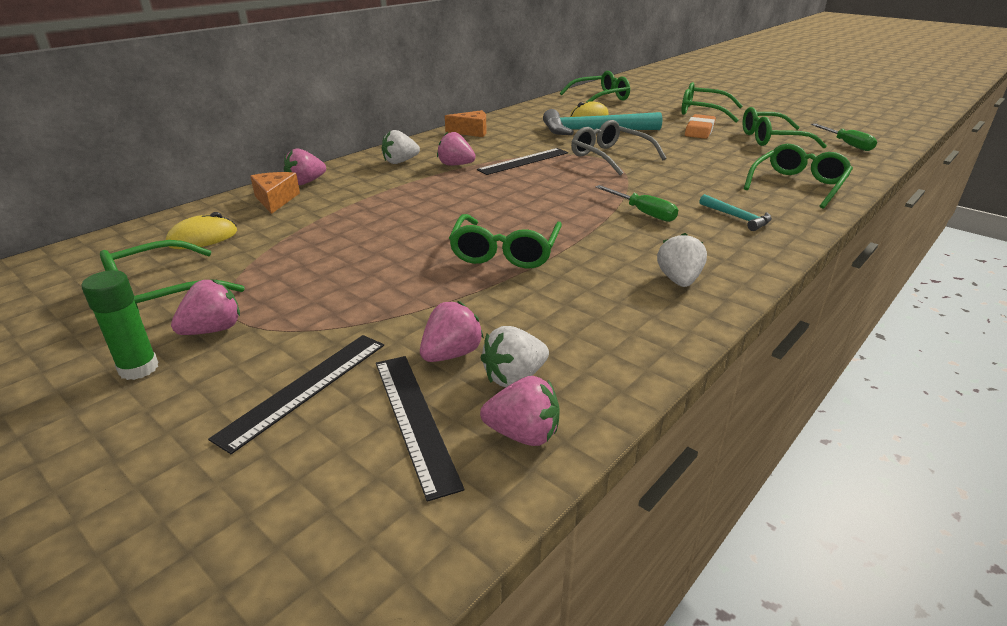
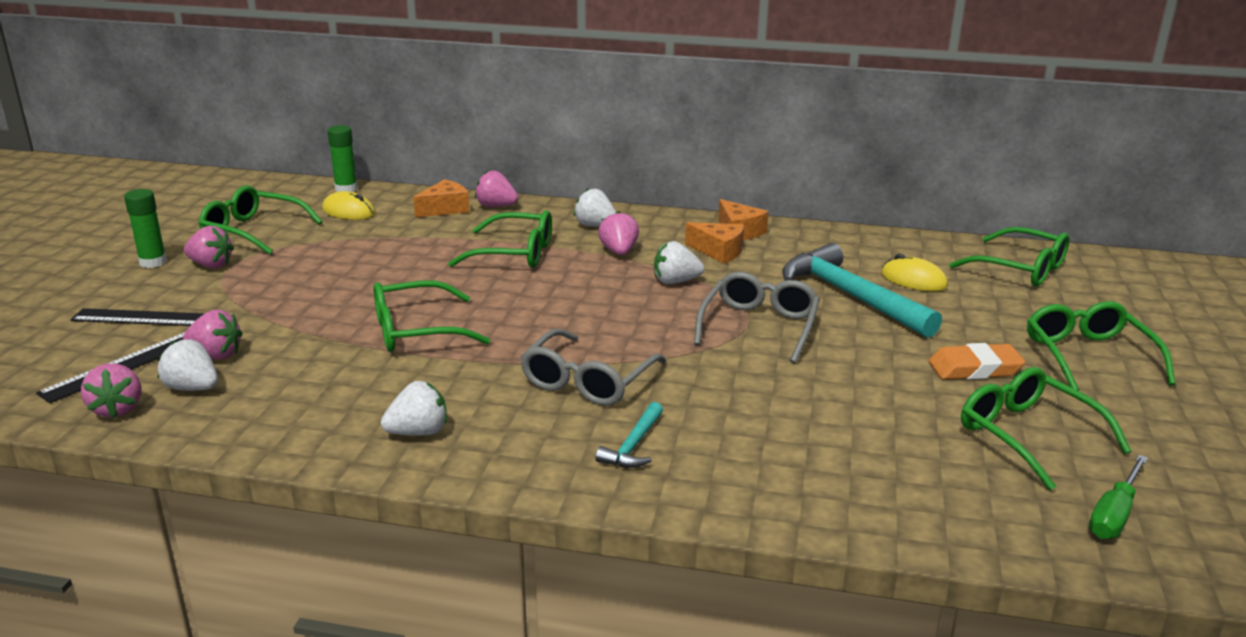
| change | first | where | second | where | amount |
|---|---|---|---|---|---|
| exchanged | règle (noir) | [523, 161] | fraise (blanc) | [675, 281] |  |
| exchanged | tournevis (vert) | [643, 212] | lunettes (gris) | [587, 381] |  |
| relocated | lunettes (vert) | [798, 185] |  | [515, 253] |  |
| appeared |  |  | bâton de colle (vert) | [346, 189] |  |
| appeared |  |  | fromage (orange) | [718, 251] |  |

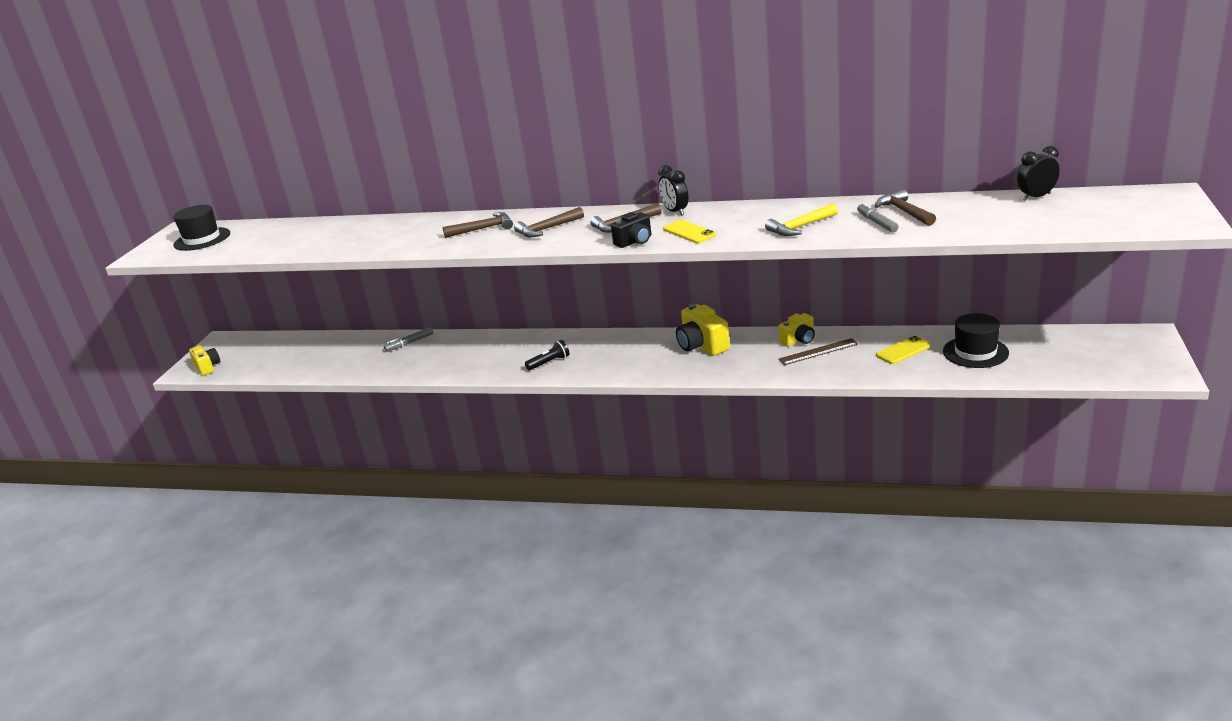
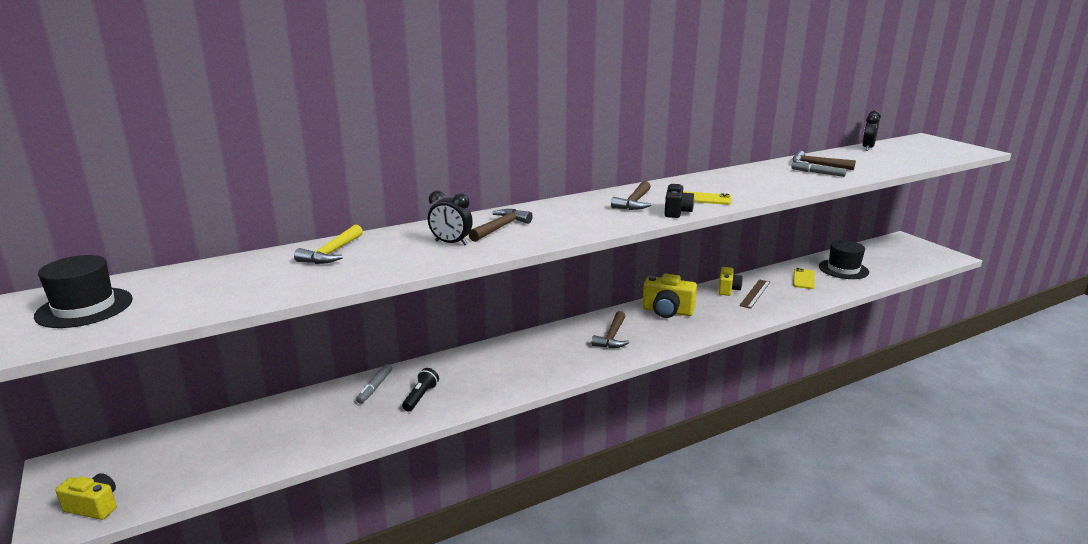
| change | first | where | second | where | amount |
|---|---|---|---|---|---|
| relocated | marteau (marron) | [547, 229] |  | [612, 337] |  |
| relocated | lampe de poche (noir) | [549, 362] |  | [420, 397] |  |
| relocated | réveil (noir) | [675, 212] |  | [451, 243] |  |
| relocated | marteau (jaune) | [800, 227] |  | [331, 253] |  |

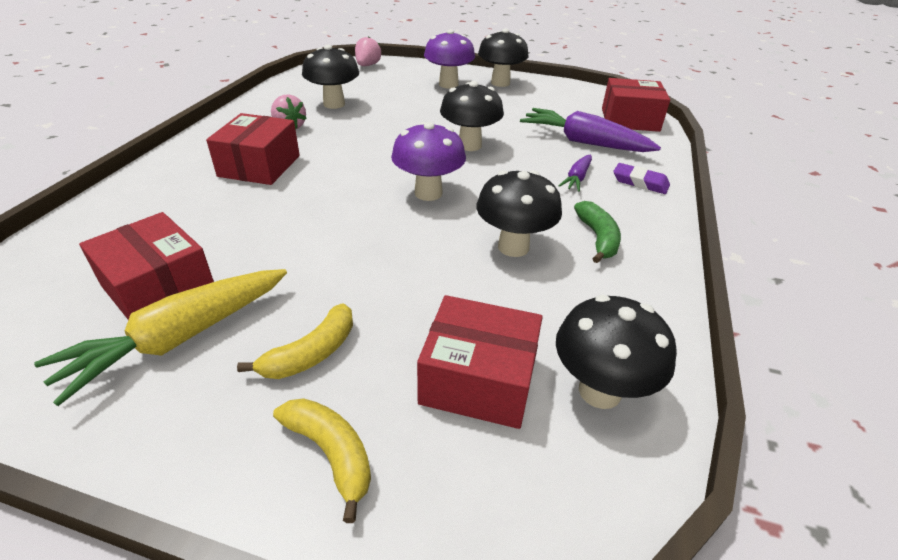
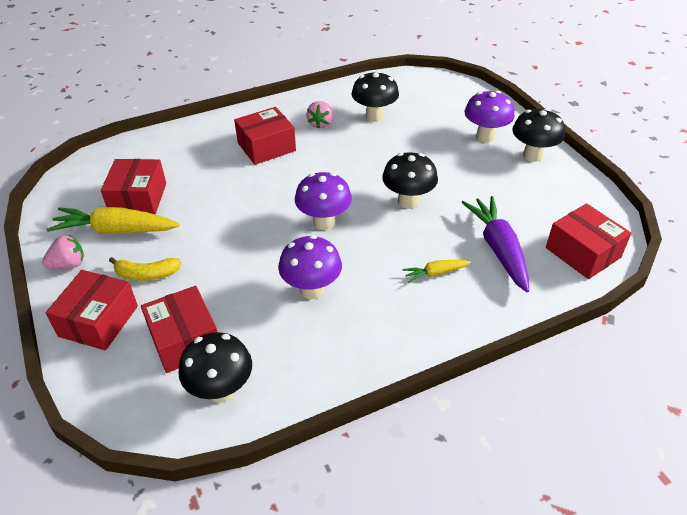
| change | first | where | second | where | amount |
|---|---|---|---|---|---|
| exchanged | banane (jaune) | [331, 453] | boîte (rouge) | [98, 321] |  |
| relocated | fraise (rose) | [367, 65] |  | [68, 264] |  |
| colour | champignon (noir) | [513, 247] | champignon (violet) | [311, 289] |  |
| colour | carotte (violet) | [577, 178] | carotte (jaune) | [435, 273] |  |
| missing | banane (vert) | [597, 238] |  |  |  |
| missing | gomme (violet) | [640, 182] |  |  |  |

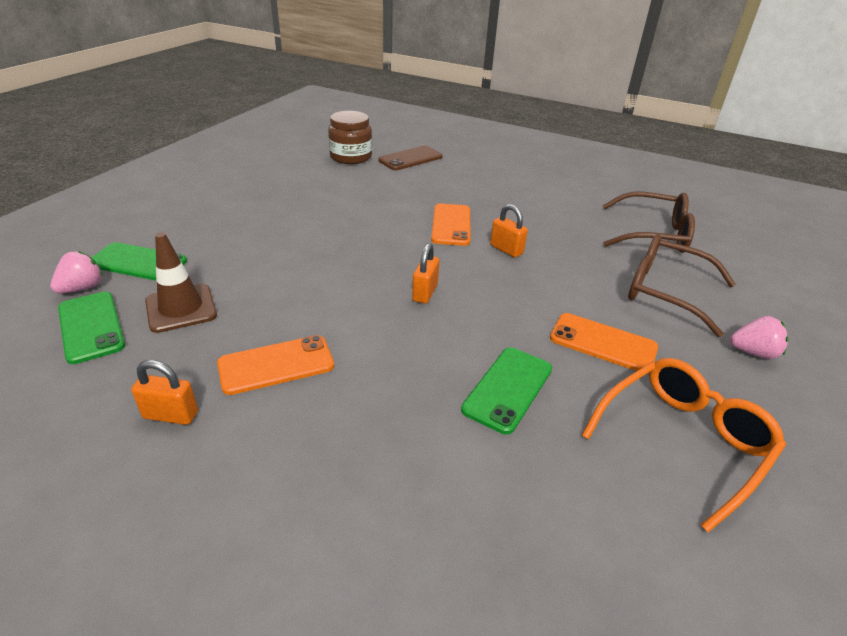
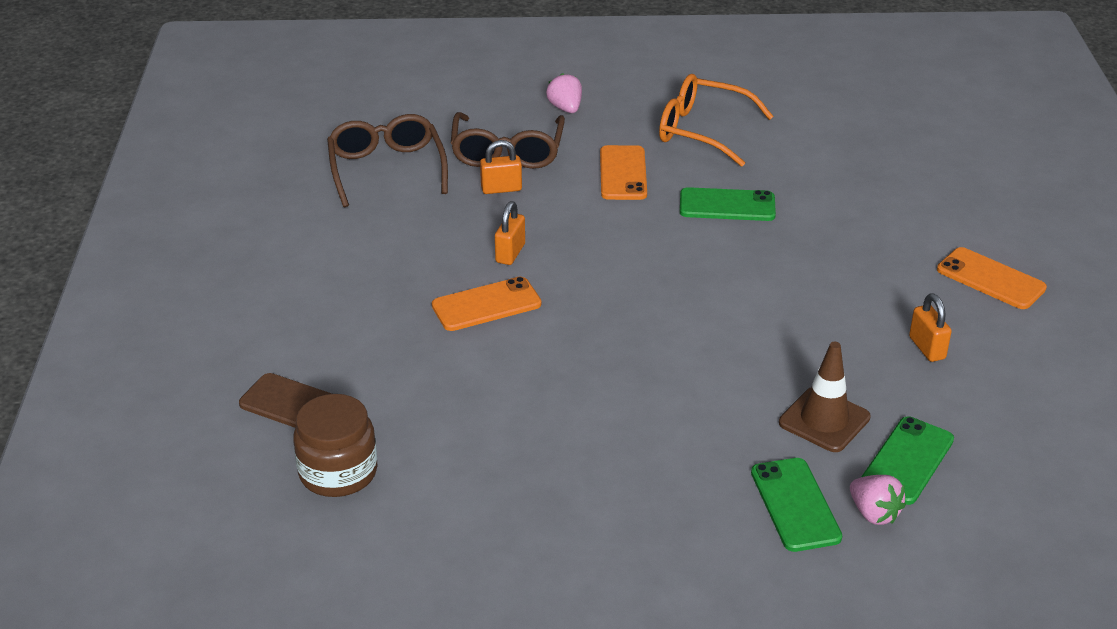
| change | first | where | second | where | amount |
|---|---|---|---|---|---|
| spun | fraise (rose) | [82, 288] |  | [874, 513] | 135 degrees counterclockwise |
| relocated | téléphone (orange) | [276, 365] |  | [990, 279] |  |
| relocated | cadenas (orange) | [425, 293] |  | [501, 189] |  |

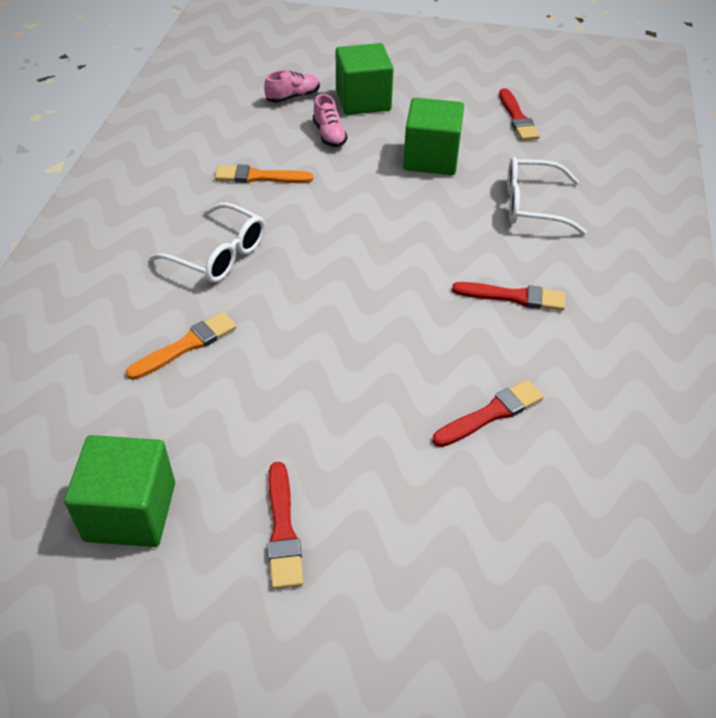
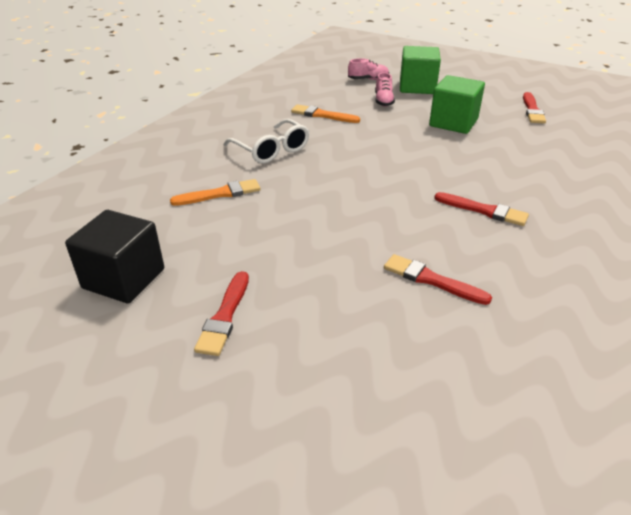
| change | first | where | second | where | amount |
|---|---|---|---|---|---|
| colour | cube (vert) | [130, 511] | cube (noir) | [124, 279] |  |
| spun | pinceau (rouge) | [491, 414] |  | [431, 280] | 135 degrees counterclockwise |
| missing | lunettes (blanc) | [532, 205] |  |  |  |

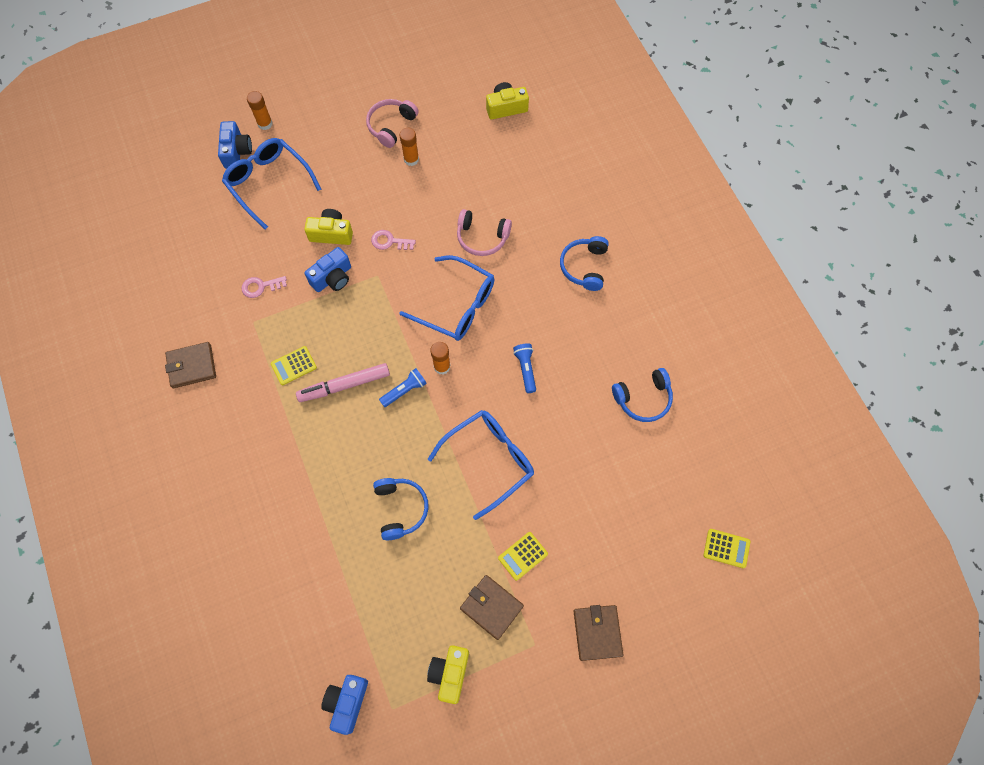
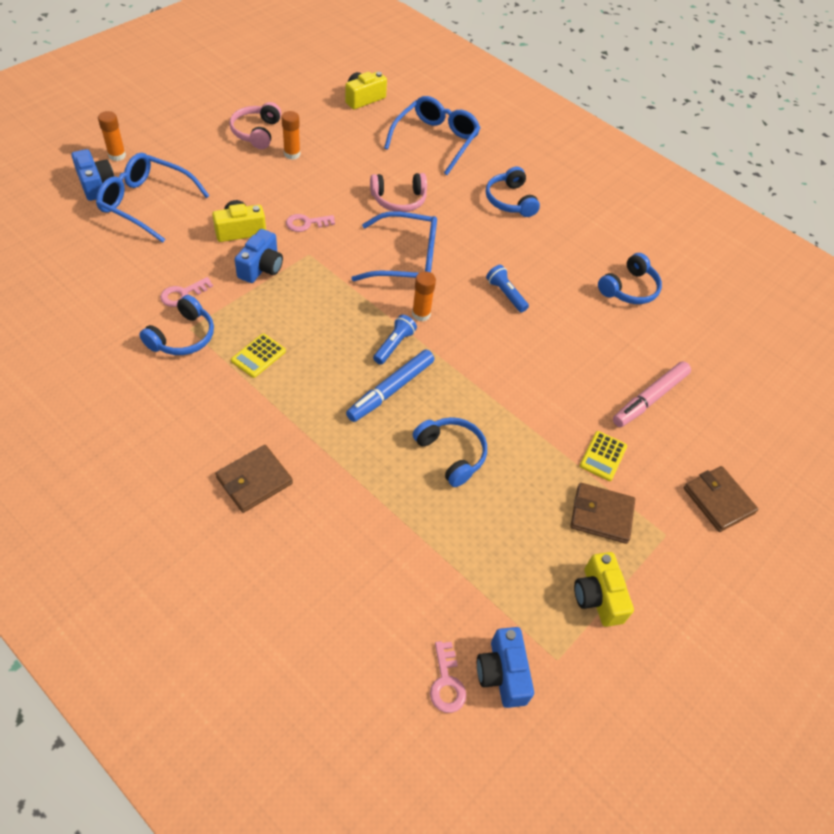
| change | first | where | second | where | amount |
|---|---|---|---|---|---|
| relocated | portefeuille (marron) | [192, 366] |  | [254, 480] |  |
| relocated | feutre (rose) | [344, 385] |  | [649, 398] |  |
| relocated | lunettes (bleu) | [489, 460] |  | [435, 140] |  |
| missing | calculatrice (jaune) | [726, 548] |  |  |  |
| appeared |  |  | casque audio (bleu) | [182, 336] |  |
| appeared |  |  | feutre (bleu) | [390, 390] |  |
| appeared |  |  | clé (rose) | [446, 682] |  |

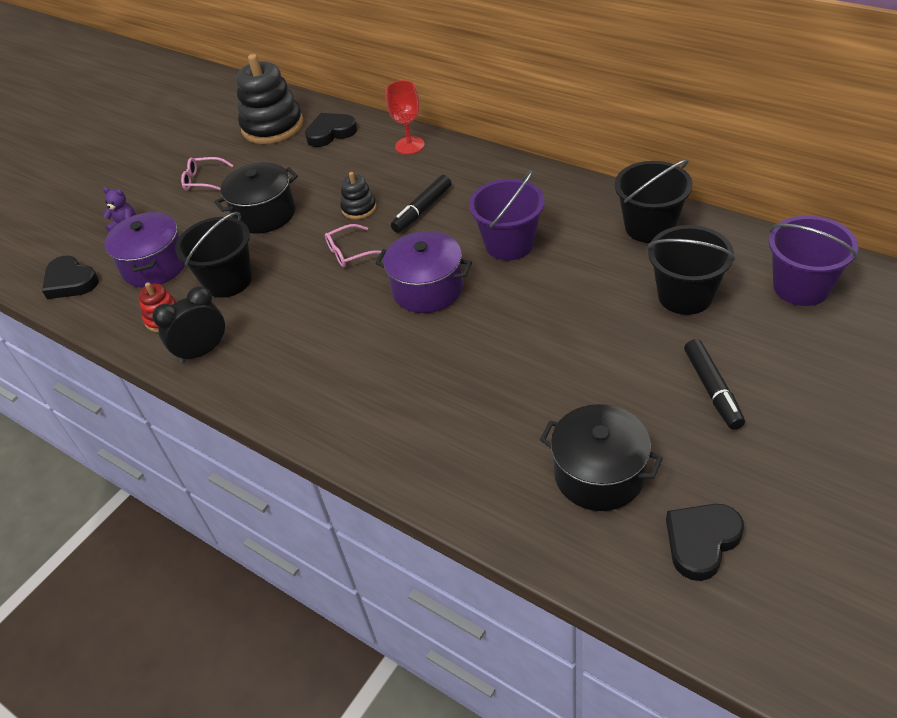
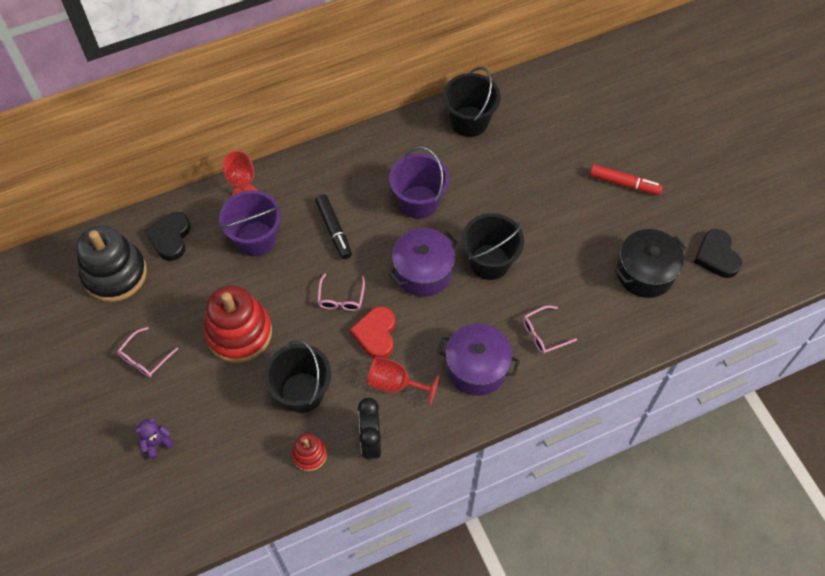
| change | first | where | second | where | amount |
|---|---|---|---|---|---|
| missing | cœur (noir) | [70, 282] |  |  |  |
| relocated | marmite (violet) | [155, 266] |  | [476, 368] |  |
| exchanged | marmite (noir) | [264, 214] | jouet à empiler (rouge) | [239, 333] |  |
| missing | jouet à empiler (noir) | [359, 208] |  |  |  |
| relocated | seau (noir) | [685, 296] |  | [489, 262] |  |
| colour | feutre (noir) | [712, 389] | feutre (rouge) | [624, 183] |  |
| relocated | seau (violet) | [801, 287] |  | [256, 239] |  |
| appeared |  |  | cœur (rouge) | [376, 334] |  |
| appeared |  |  | verre à pied (rouge) | [395, 384] |  |
| appeared |  |  | lunettes (rose) | [543, 334] |  |

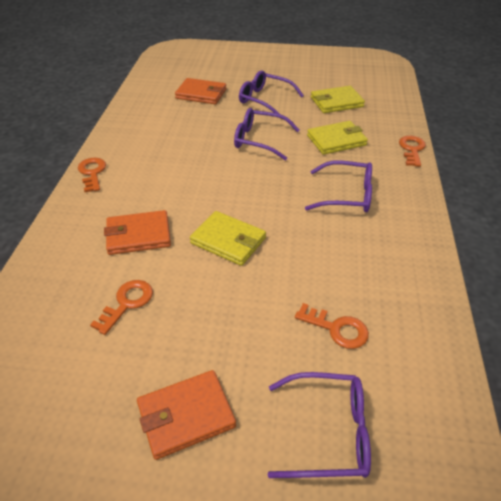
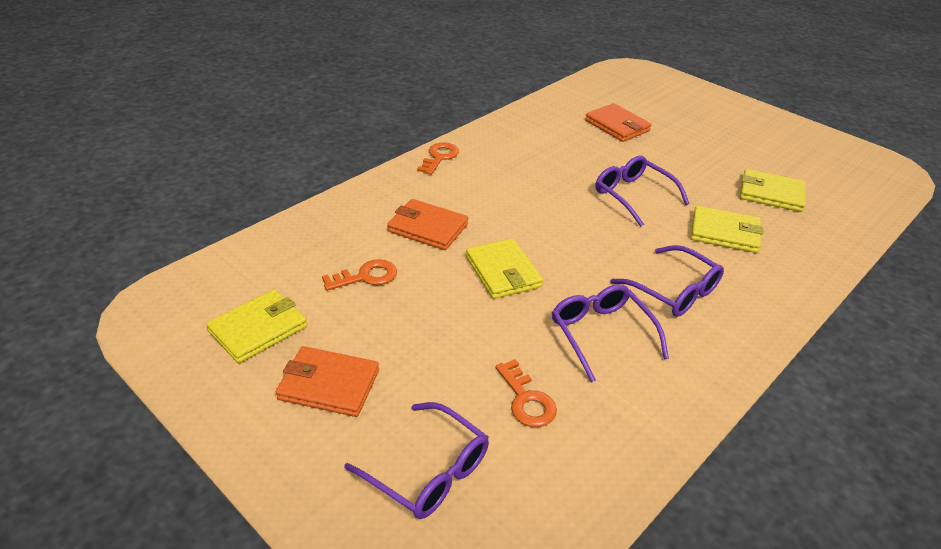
| change | first | where | second | where | amount |
|---|---|---|---|---|---|
| relocated | lunettes (violet) | [265, 100] |  | [601, 334] |  |
| missing | clé (orange) | [412, 149] |  |  |  |
| appeared |  |  | portefeuille (jaune) | [258, 329] |  |

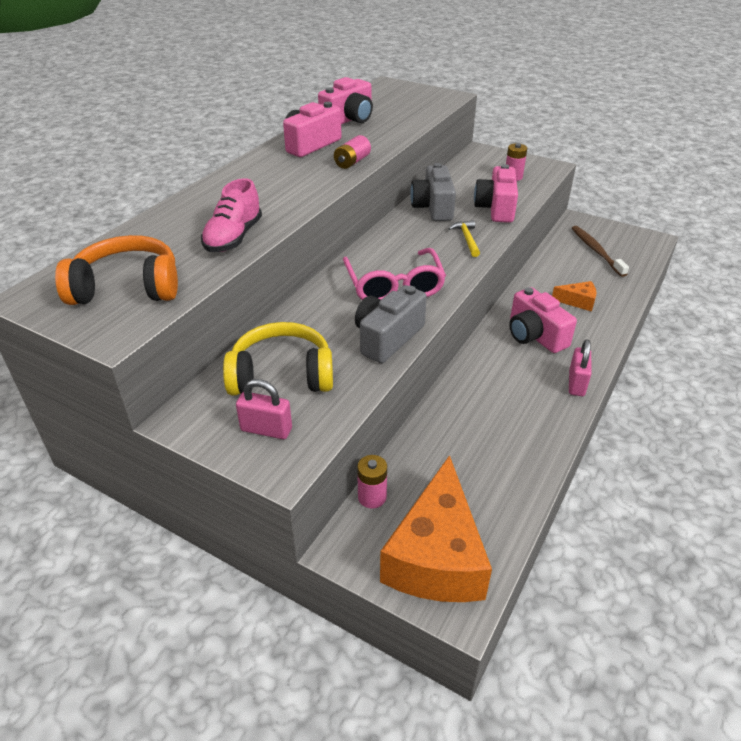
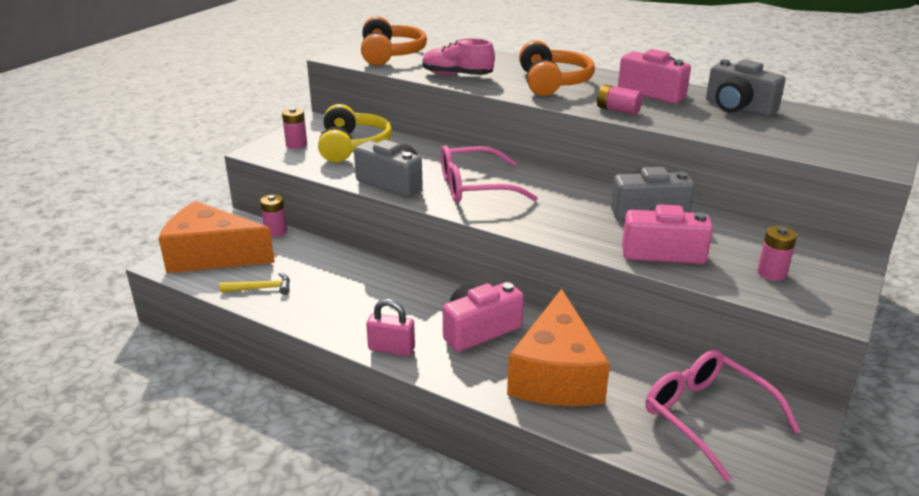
| change | first | where | second | where | amount |
|---|---|---|---|---|---|
| exchanged | cadenas (rose) | [266, 429] | pile (rose) | [296, 145] |  |
| colour | appareil photo (rose) | [349, 119] | appareil photo (gris) | [738, 108] |  |
| relocated | marteau (jaune) | [467, 239] |  | [261, 288] |  |
| size | fromage (orange) | [578, 301] |  | [556, 374] | x2.27 |
| exchanged | brosse à dents (marron) | [596, 250] | lunettes (rose) | [705, 416] |  |
| appeared |  |  | casque audio (orange) | [552, 83] |  |

